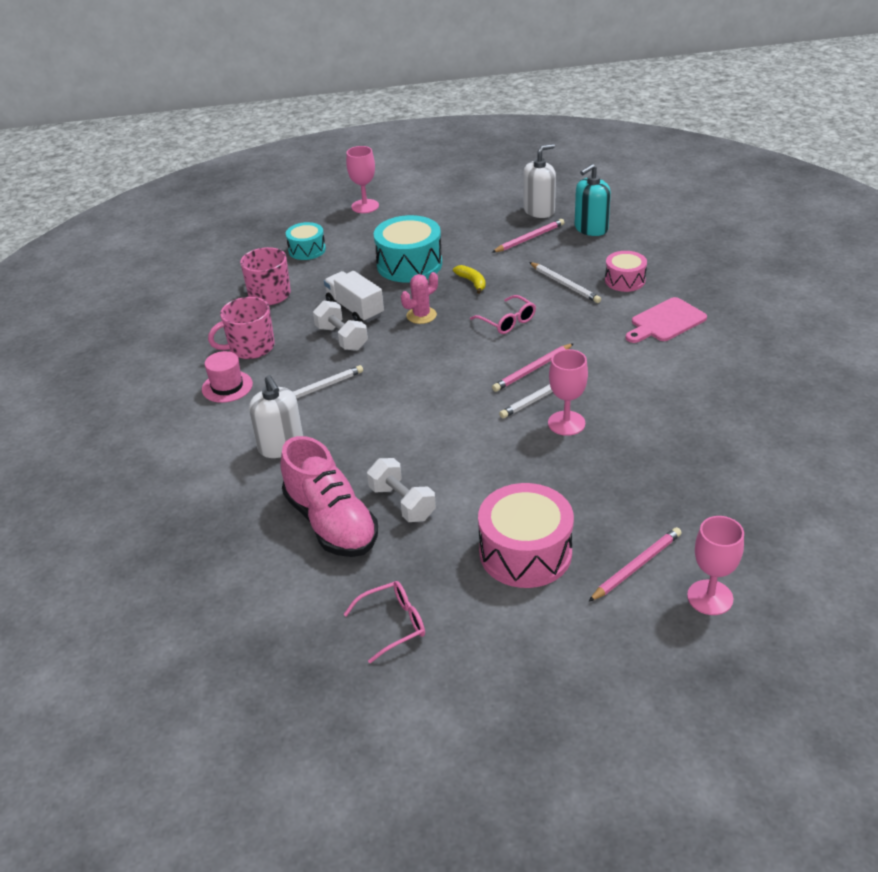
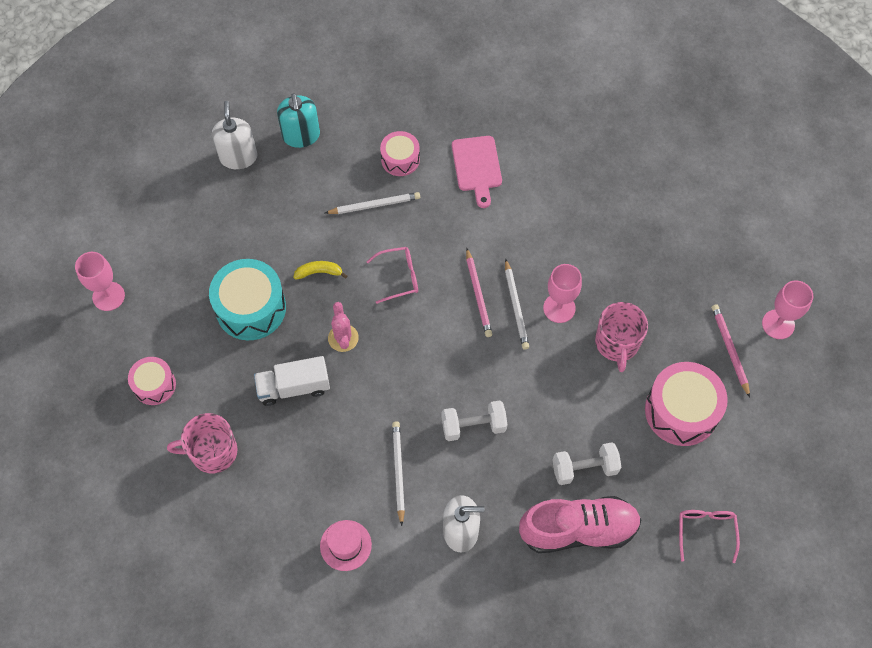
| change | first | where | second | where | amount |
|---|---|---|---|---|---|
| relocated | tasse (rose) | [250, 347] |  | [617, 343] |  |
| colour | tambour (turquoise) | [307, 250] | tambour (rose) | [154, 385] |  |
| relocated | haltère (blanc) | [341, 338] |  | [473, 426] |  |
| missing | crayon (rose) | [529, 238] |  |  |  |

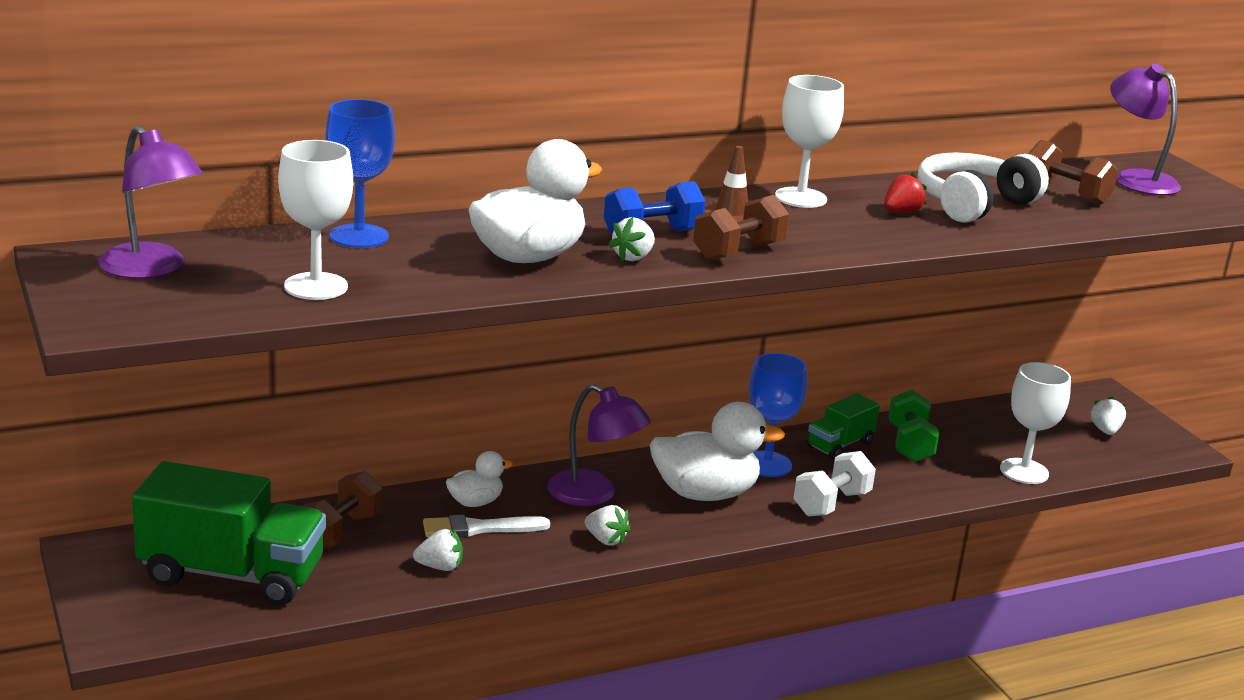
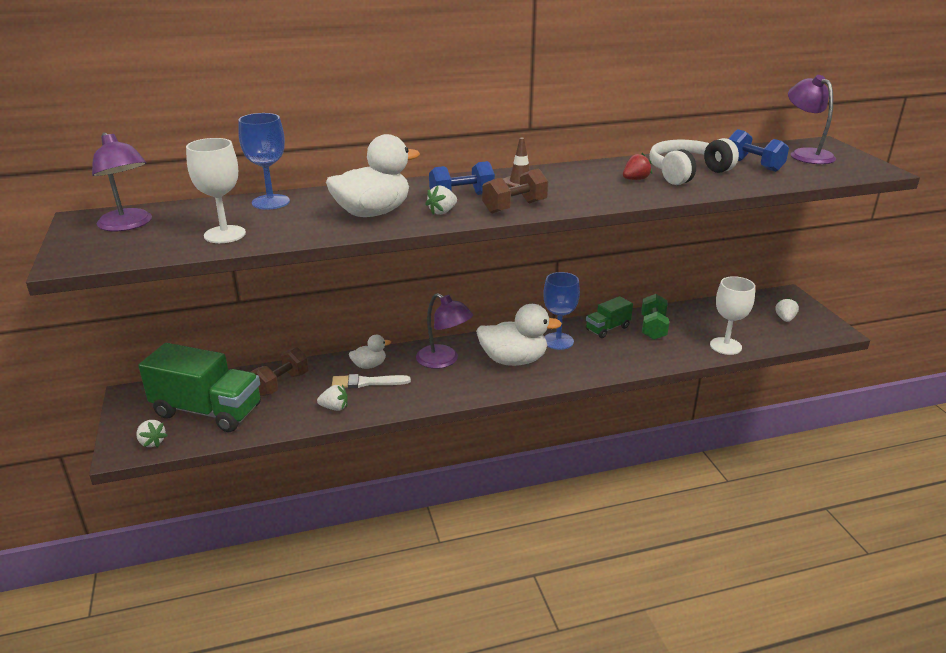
| change | first | where | second | where | amount |
|---|---|---|---|---|---|
| relocated | fraise (blanc) | [605, 540] |  | [152, 442] |  |
| missing | verre à pied (blanc) | [800, 198] |  |  |  |
| missing | haltère (blanc) | [831, 503] |  |  |  |
| colour | haltère (marron) | [1065, 194] | haltère (bleu) | [753, 165] |  |

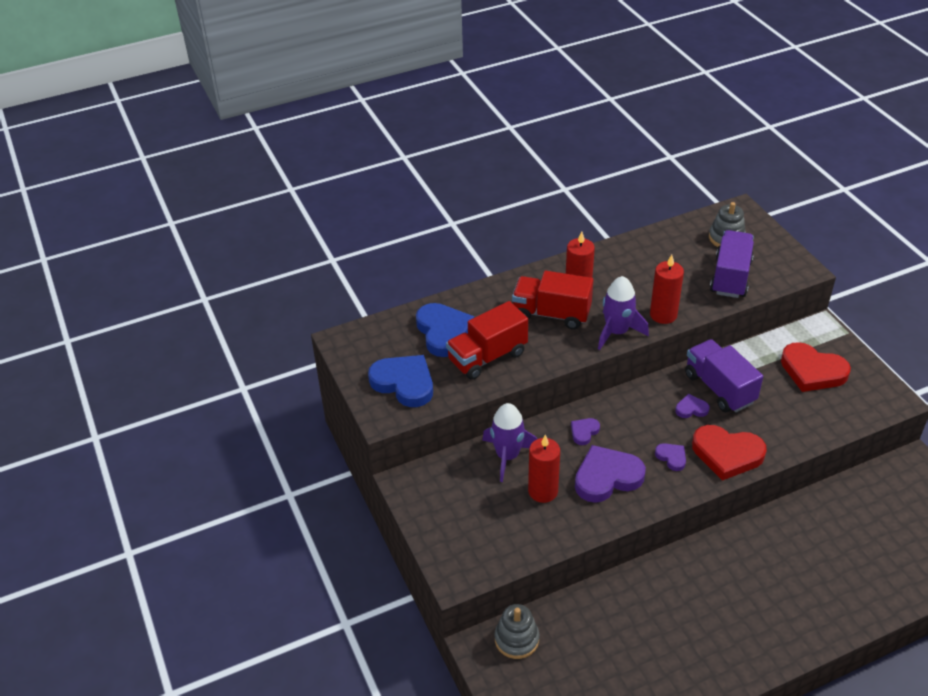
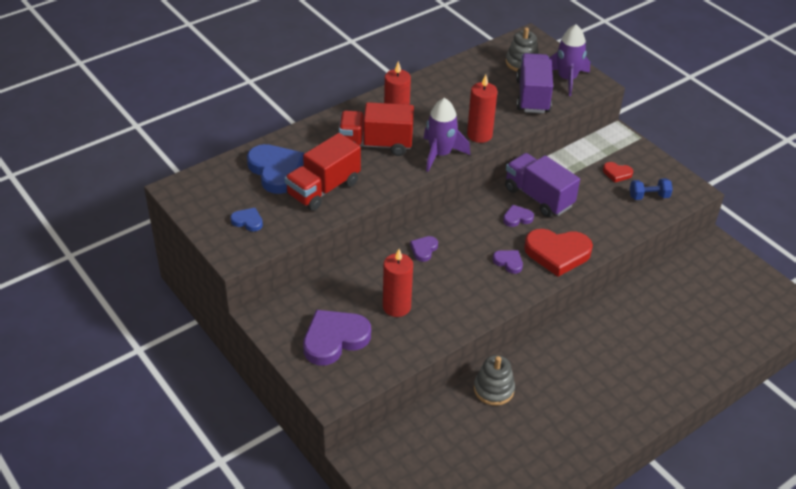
| change | first | where | second | where | amount |
|---|---|---|---|---|---|
| size | cœur (bleu) | [404, 383] |  | [248, 221] | x0.48 |
| relocated | fusée (violet) | [507, 456] |  | [566, 79] |  |
| relocated | jouet à empiler (gris) | [516, 639] |  | [493, 389] |  |
| relocated | cœur (violet) | [607, 477] |  | [334, 339] |  |
| size | cœur (rouge) | [812, 371] |  | [617, 173] | x0.48 |
| appeared |  |  | haltère (bleu) | [648, 196] |  |

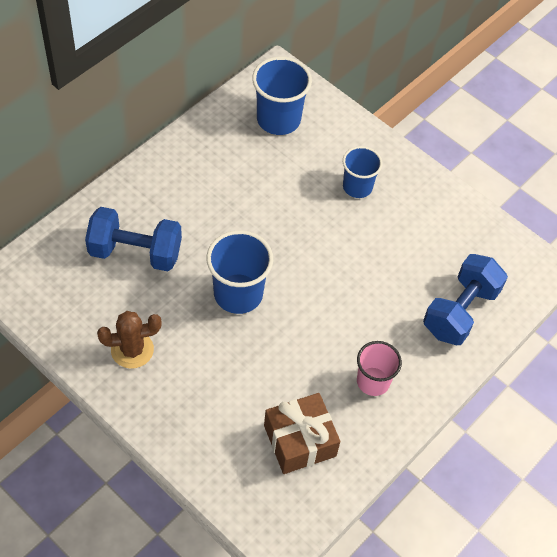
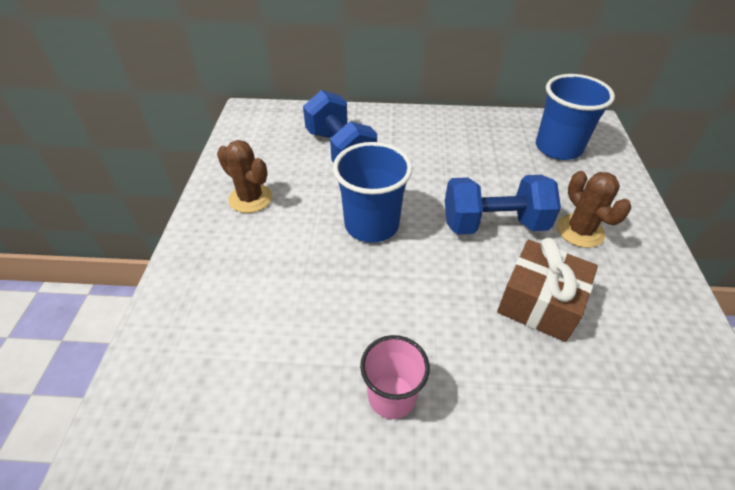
| change | first | where | second | where | amount |
|---|---|---|---|---|---|
| relocated | cadeau (marron) | [300, 440] |  | [539, 302] |  |
| exchanged | gobelet (bleu) | [357, 187] | cactus (marron) | [580, 231] |  |
| relocated | haltère (bleu) | [460, 311] |  | [494, 224] |  |

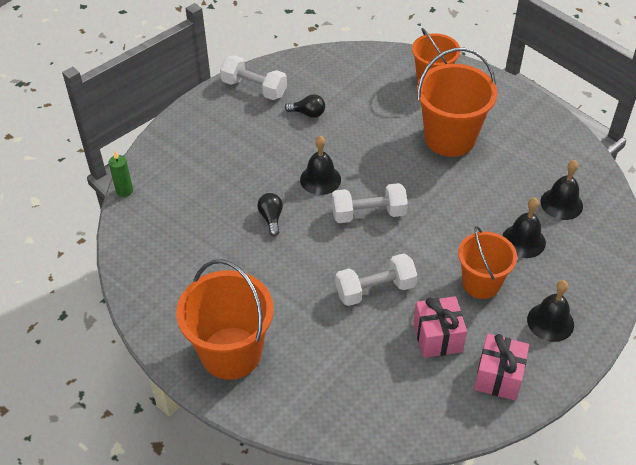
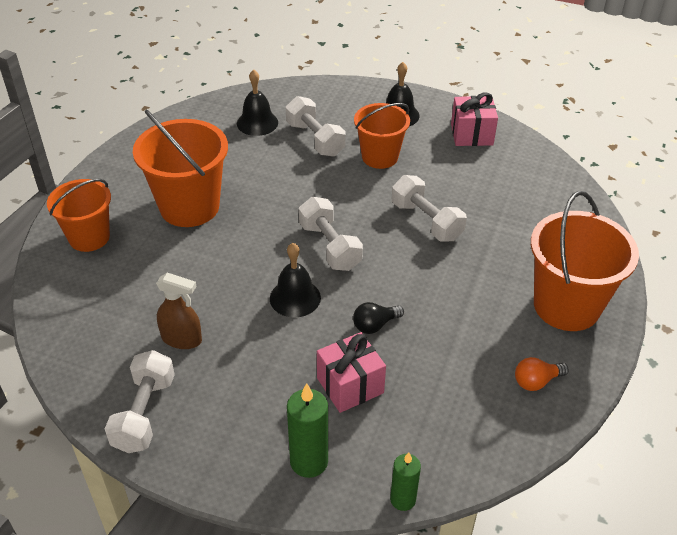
| change | first | where | second | where | amount |
|---|---|---|---|---|---|
| exchanged | ampoule (noir) | [308, 113] | vaporisateur (marron) | [182, 339] |  |
| relocated | cadeau (rose) | [437, 337] |  | [350, 385] |  |
| exchanged | cloche (noir) | [523, 240] | haltère (blanc) | [315, 139] |  |
| appeared |  |  | bougie (vert) | [309, 461] |  |
| appeared |  |  | ampoule (orange) | [536, 381] |  |

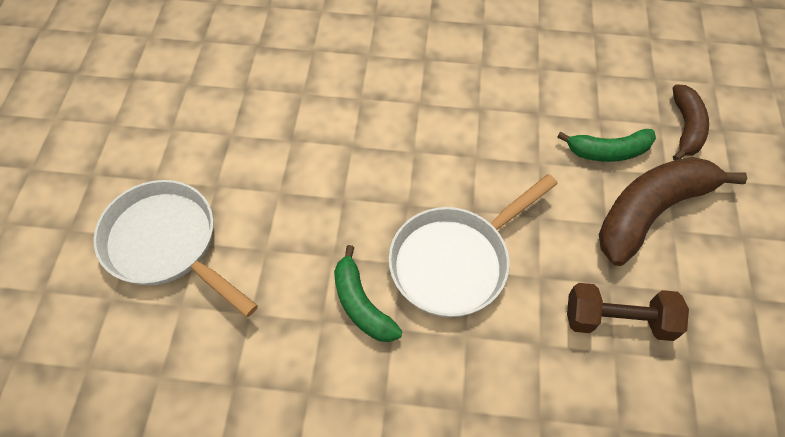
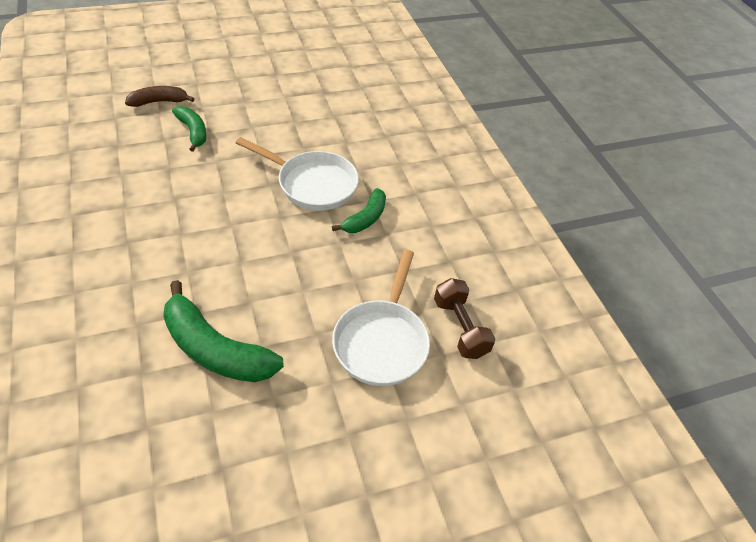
| change | first | where | second | where | amount |
|---|---|---|---|---|---|
| relocated | haltère (marron) | [618, 320] |  | [460, 328] |  |
| missing | banane (marron) | [651, 212] |  |  |  |
| appeared |  |  | banane (vert) | [215, 349] |  |

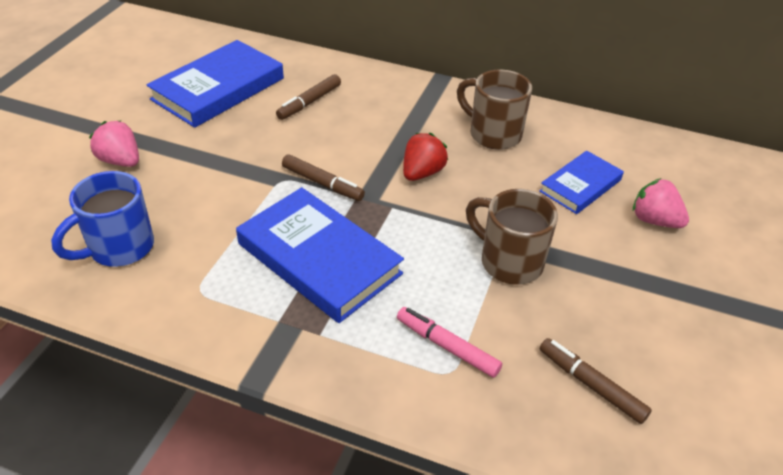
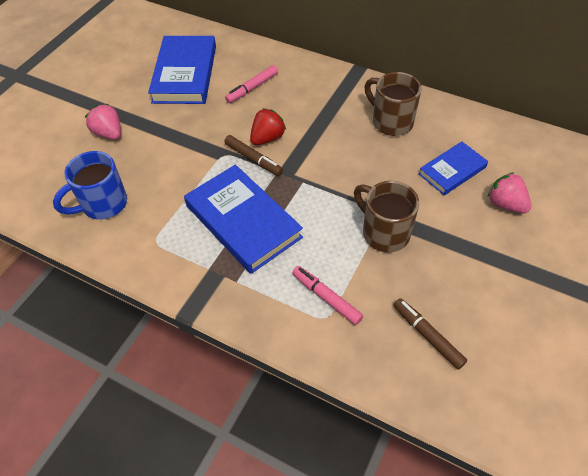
| change | first | where | second | where | amount |
|---|---|---|---|---|---|
| spun | livre (bleu) | [218, 89] |  | [185, 74] | 45 degrees counterclockwise |
| colour | feutre (marron) | [309, 102] | feutre (rose) | [252, 88] |  |
| relocated | fraise (rouge) | [422, 173] |  | [267, 138] |  |

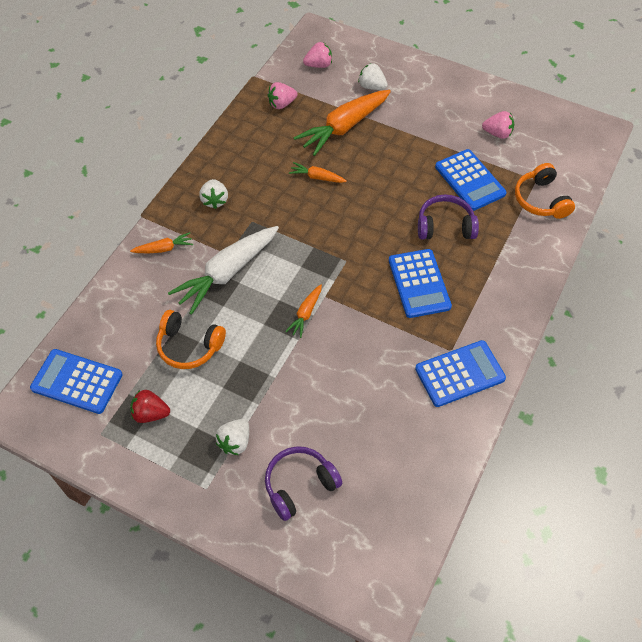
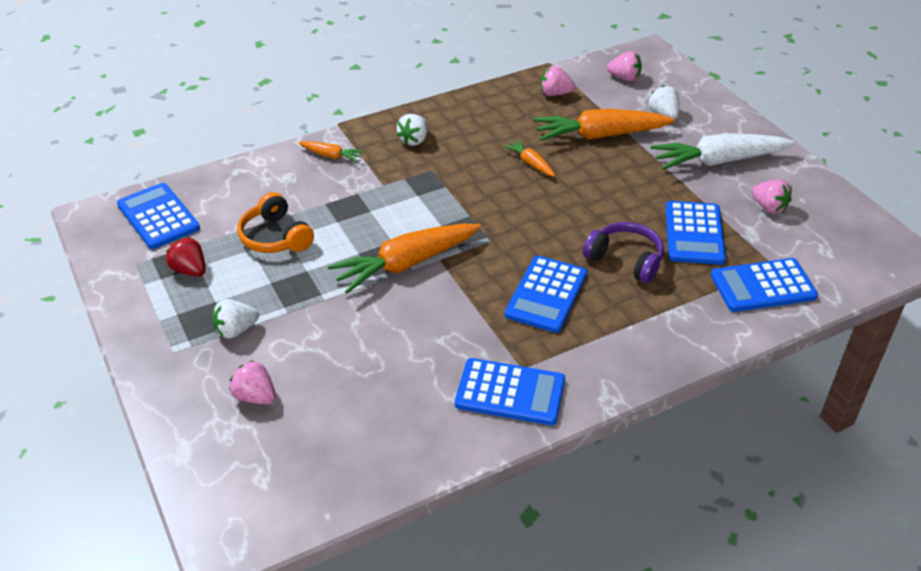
| change | first | where | second | where | amount |
|---|---|---|---|---|---|
| relocated | carotte (blanc) | [227, 273] |  | [718, 161] |  |
| exchanged | casque audio (violet) | [299, 485] | fraise (rose) | [255, 396] |  |
| size | carotte (orange) | [305, 314] |  | [406, 264] | x2.08 |
| exchanged | casque audio (orange) | [541, 200] | calculatrice (bleu) | [763, 286] |  |

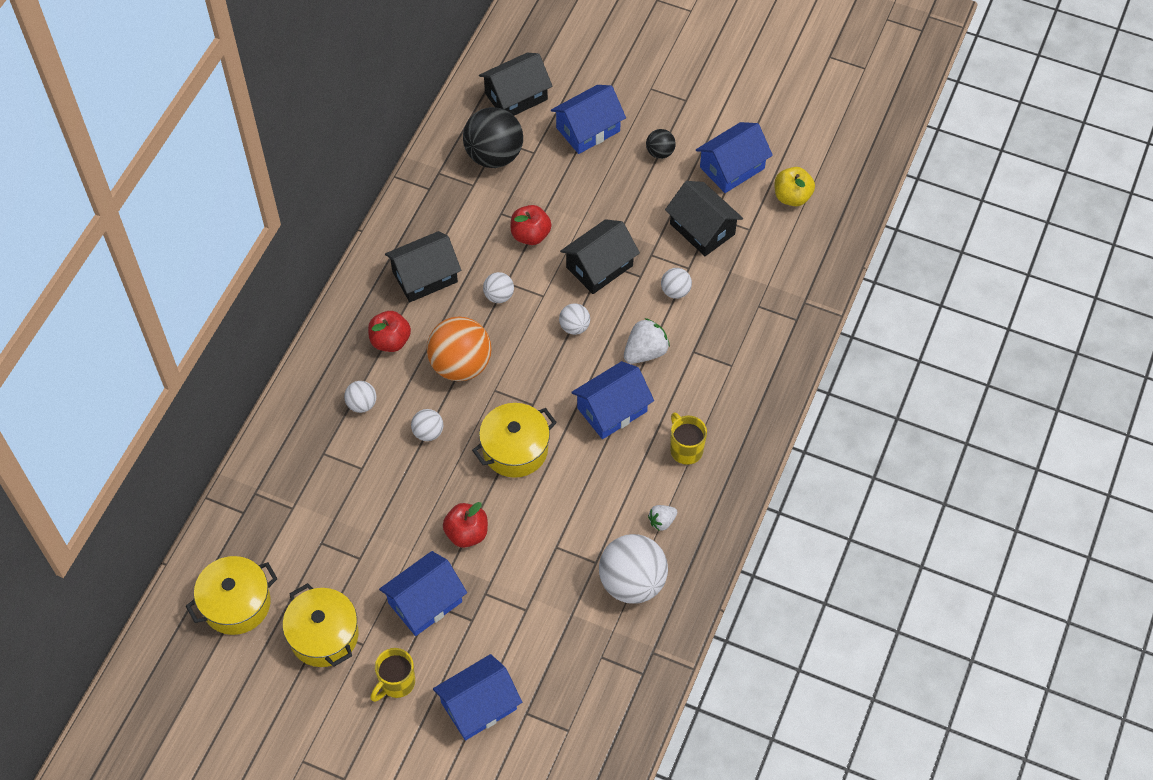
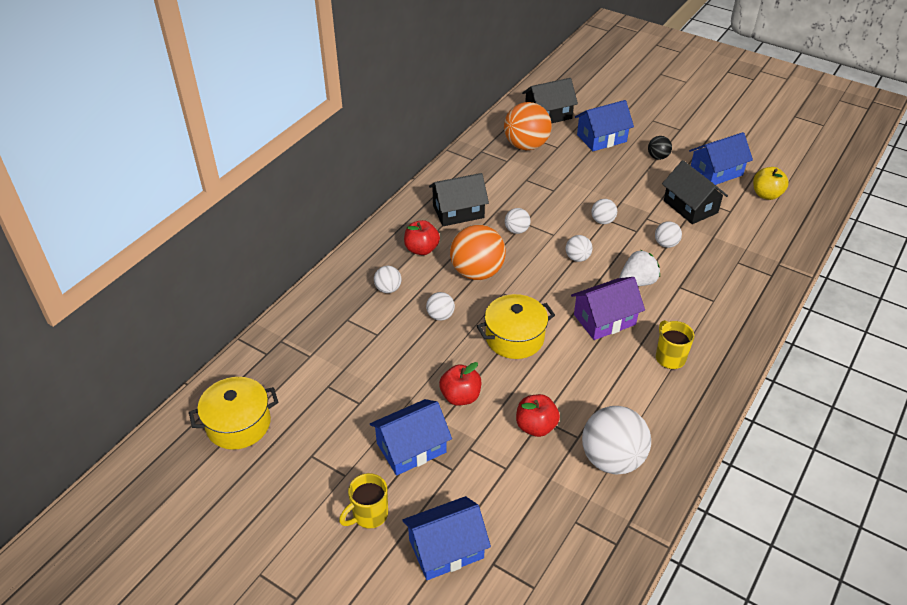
| change | first | where | second | where | amount |
|---|---|---|---|---|---|
| missing | marmite (jaune) | [324, 635] |  |  |  |
| colour | balle (noir) | [494, 155] | balle (orange) | [526, 145] |  |
| relocated | pomme (rouge) | [530, 235] |  | [536, 426] |  |
| exchanged | maison (noir) | [599, 266] | balle (blanc) | [602, 221] |  |
| colour | maison (bleu) | [612, 410] | maison (violet) | [604, 319] |  |
| missing | fraise (blanc) | [662, 521] |  |  |  |

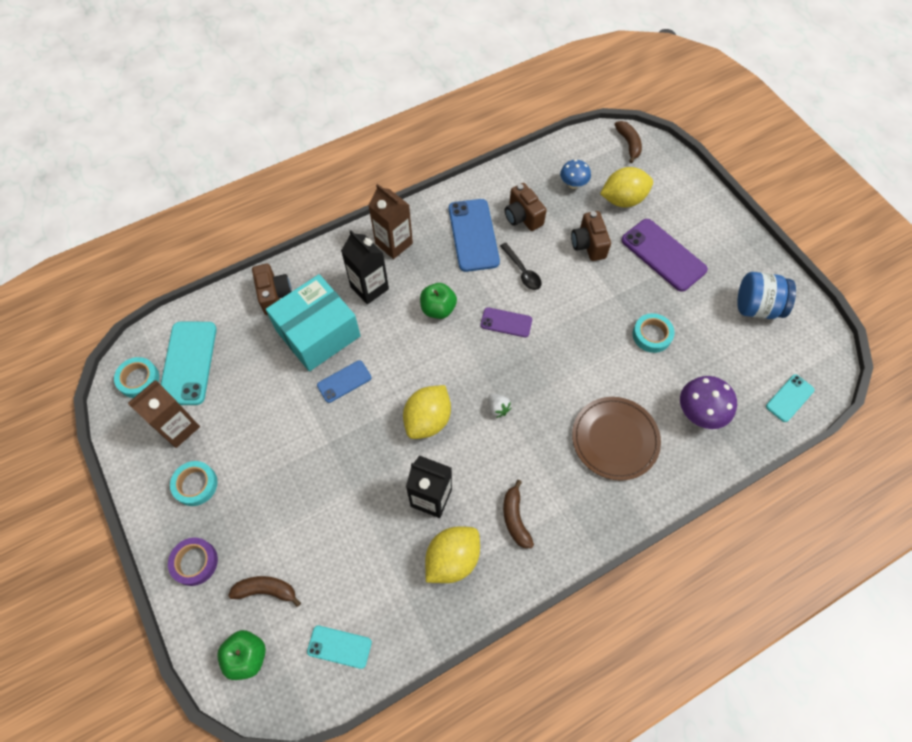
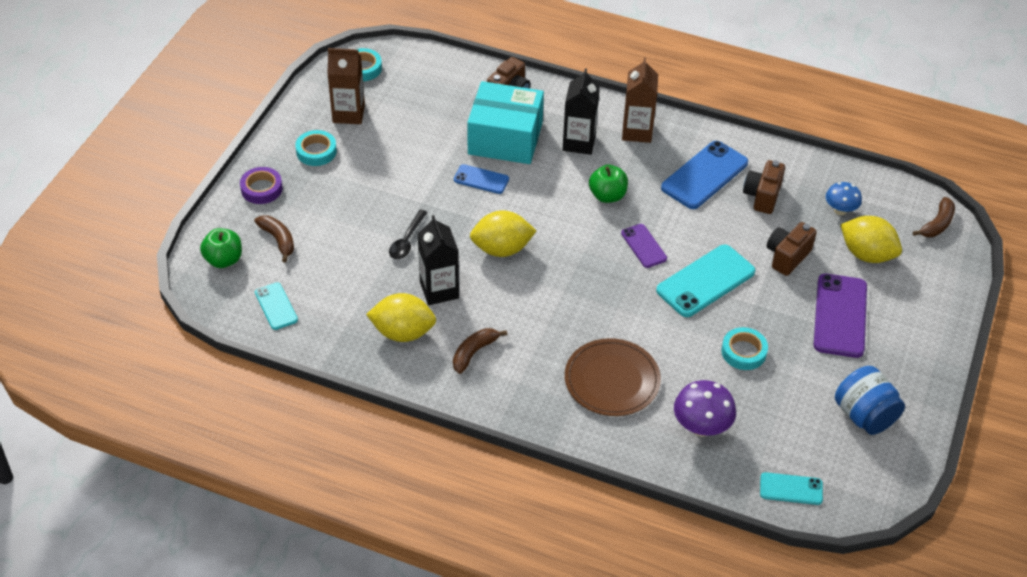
| change | first | where | second | where | amount |
|---|---|---|---|---|---|
| relocated | téléphone (turquoise) | [188, 363] |  | [705, 281] |  |
| missing | fraise (blanc) | [498, 408] |  |  |  |
| relocated | cuillère (noir) | [522, 271] |  | [407, 240] |  |

